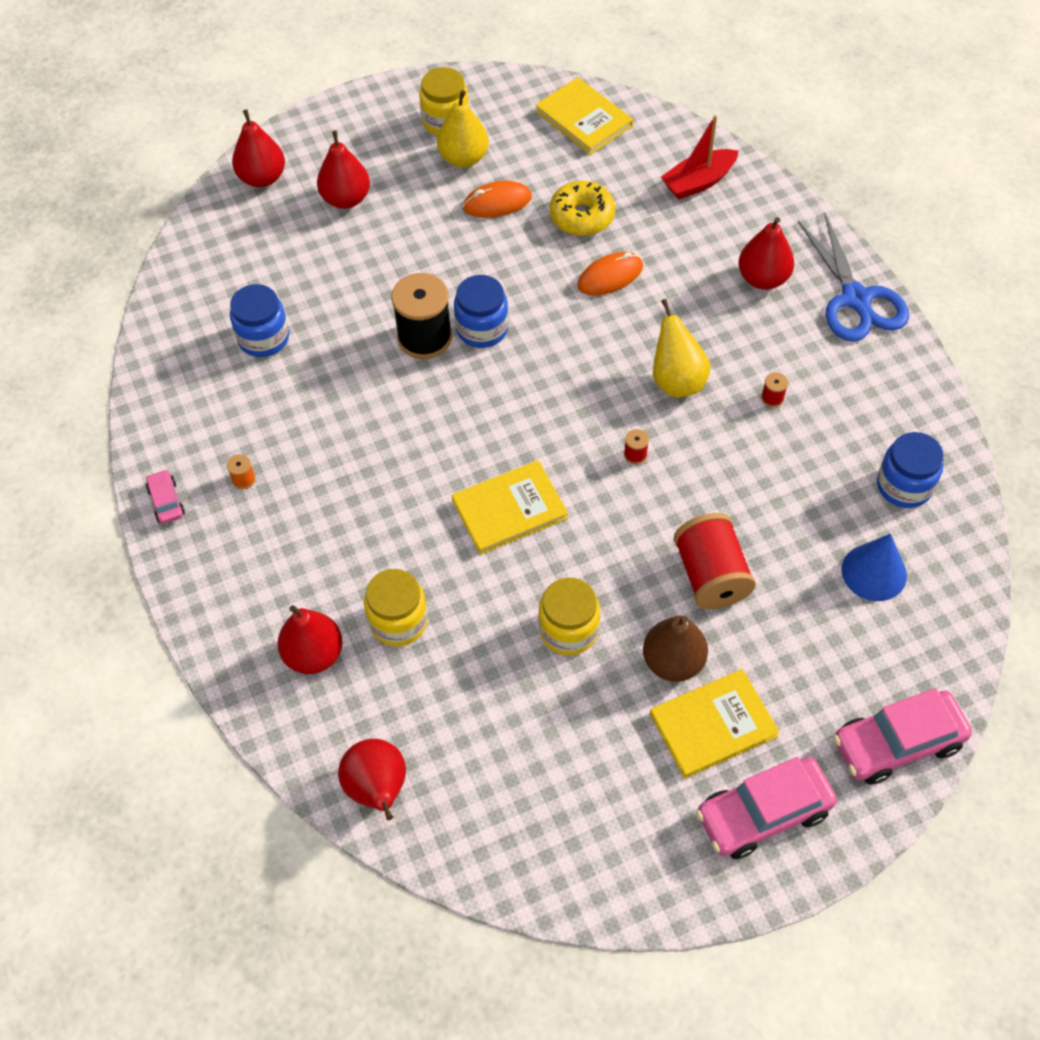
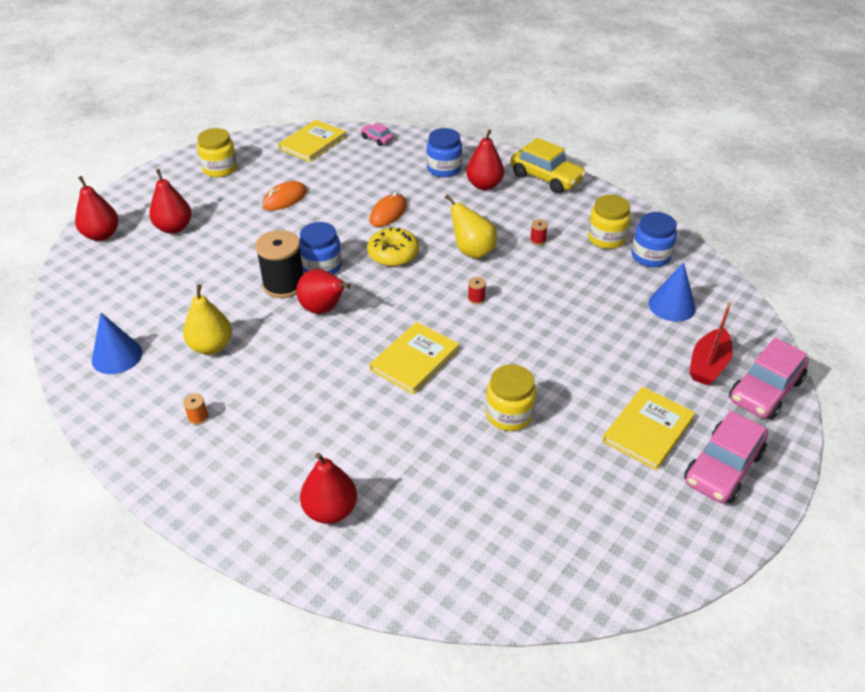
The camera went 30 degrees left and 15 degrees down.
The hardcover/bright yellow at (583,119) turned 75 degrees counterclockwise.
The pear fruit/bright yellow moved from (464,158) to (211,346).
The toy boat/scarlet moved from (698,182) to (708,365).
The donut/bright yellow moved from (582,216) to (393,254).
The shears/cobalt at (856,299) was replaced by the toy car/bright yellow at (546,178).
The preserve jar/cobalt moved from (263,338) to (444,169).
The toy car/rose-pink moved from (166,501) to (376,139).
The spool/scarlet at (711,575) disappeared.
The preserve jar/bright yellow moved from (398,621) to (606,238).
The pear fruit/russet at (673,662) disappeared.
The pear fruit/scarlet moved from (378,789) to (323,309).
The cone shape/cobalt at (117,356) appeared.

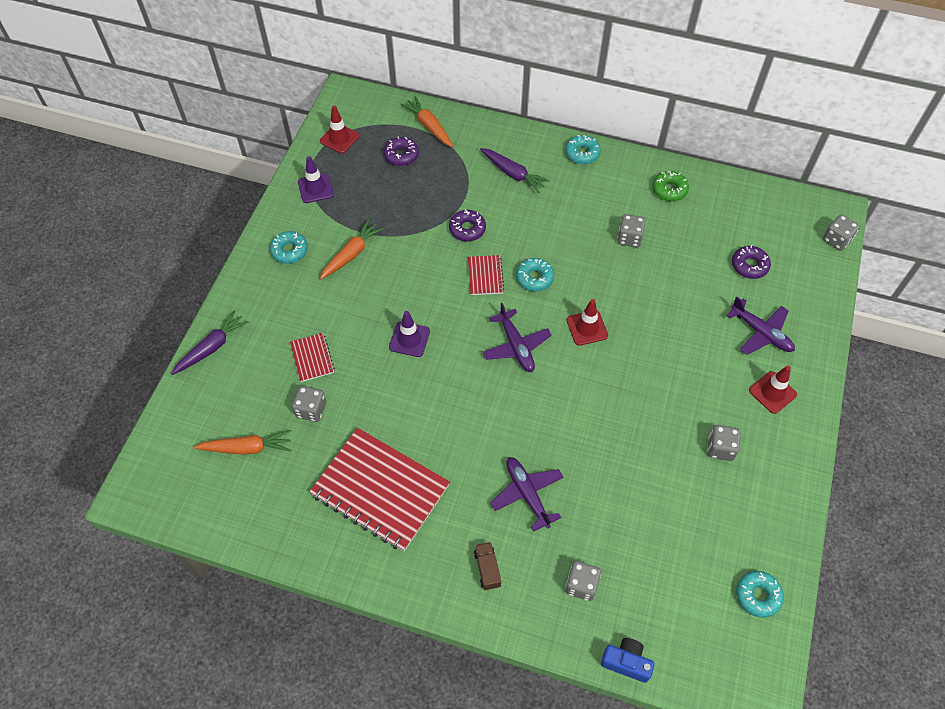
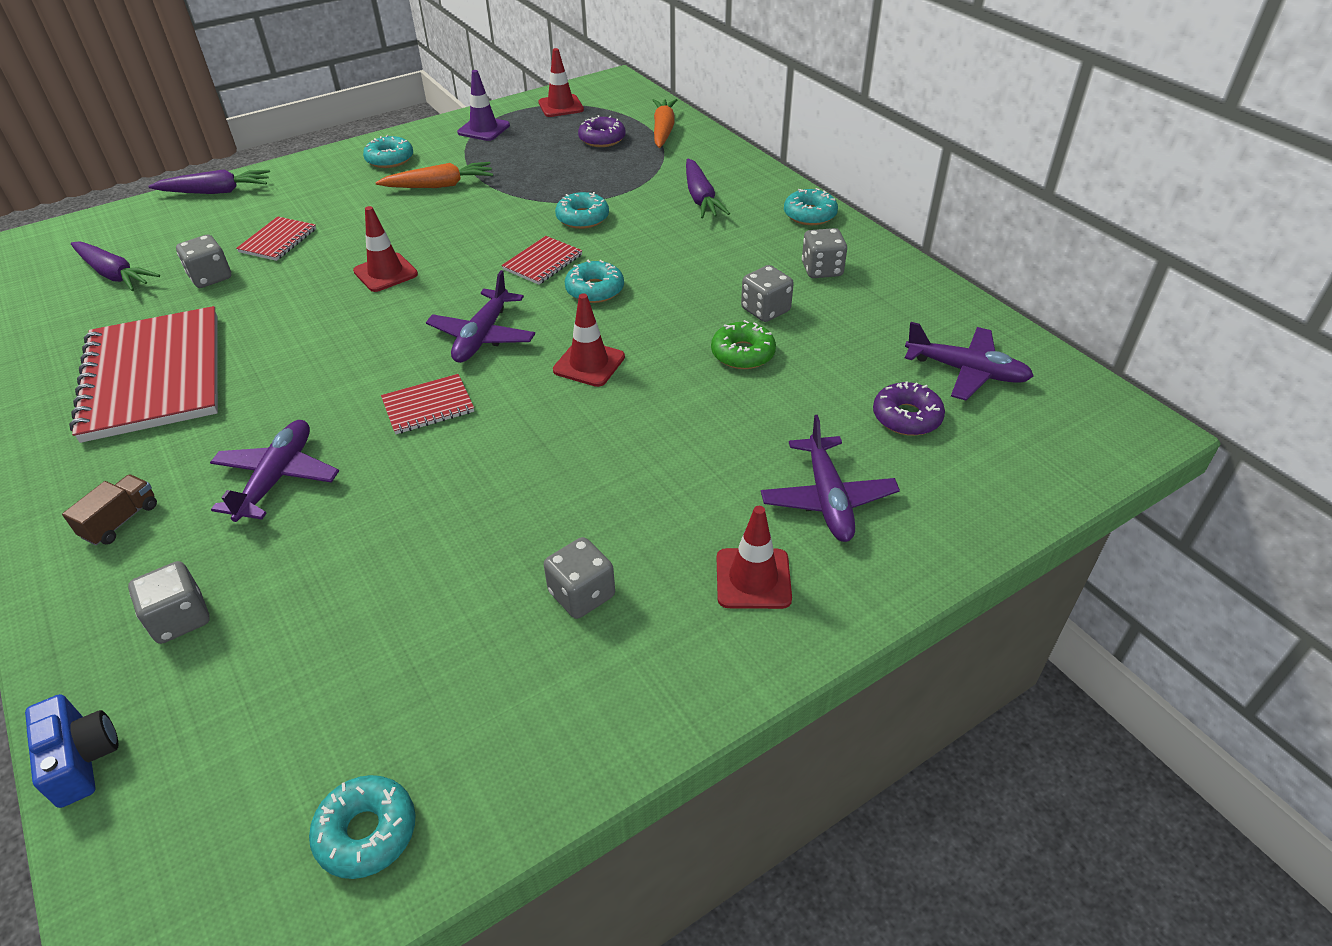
The camera went 40 degrees right and 15 degrees down.
The donut/emerald moved from (669,190) to (742,353).
The donut/royal purple at (467,229) became the donut/teal at (582,218).
The dice/ash-grey moved from (836,240) to (821,269).
The safety cone/royal purple at (409,339) became the safety cone/scarlet at (385,273).
The root vegetable/orange-coloured at (247,448) became the root vegetable/royal purple at (114,274).
The aeroplane/royal purple at (967,371) appeared.
The exercise book/scarlet at (428,406) appeared.

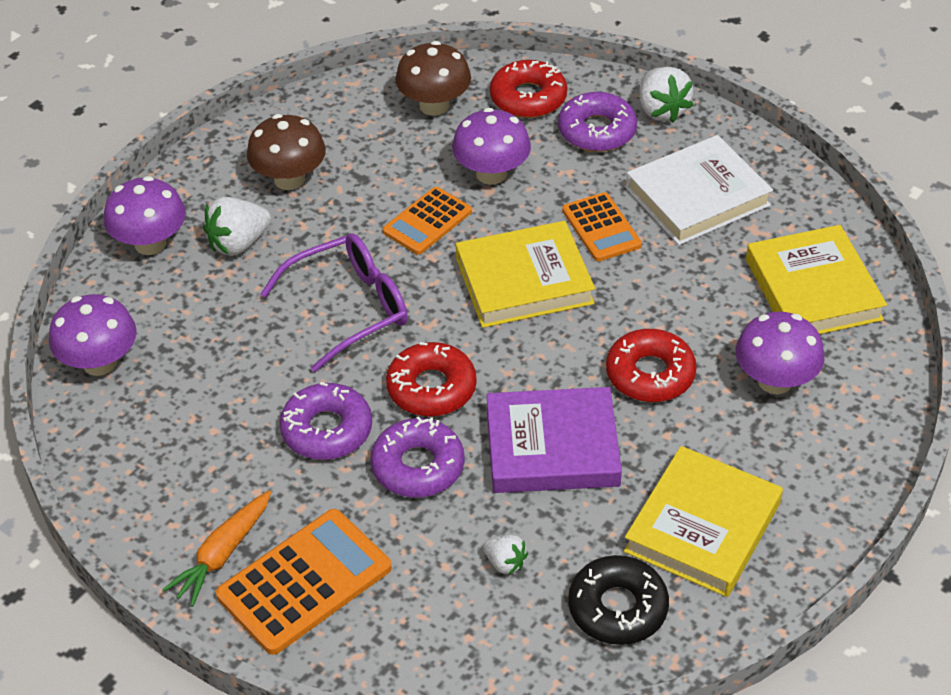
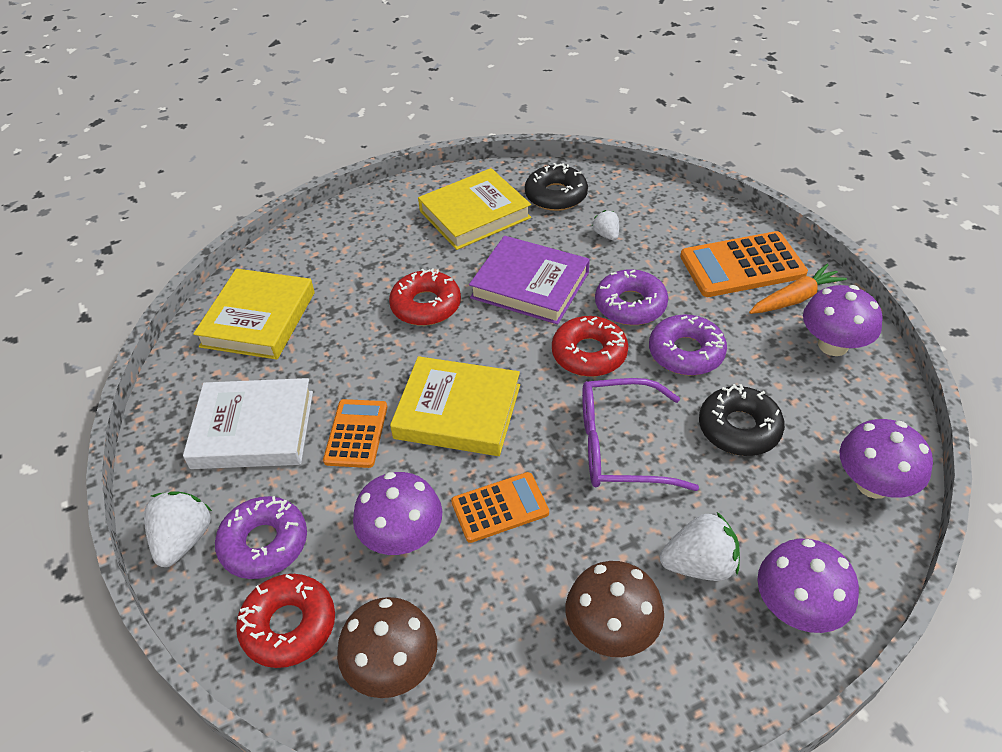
The camera went 150 degrees left and 0 degrees up.
The mushroom/royal purple moved from (775,381) to (833,345).
The donut/ebony at (739,428) appeared.

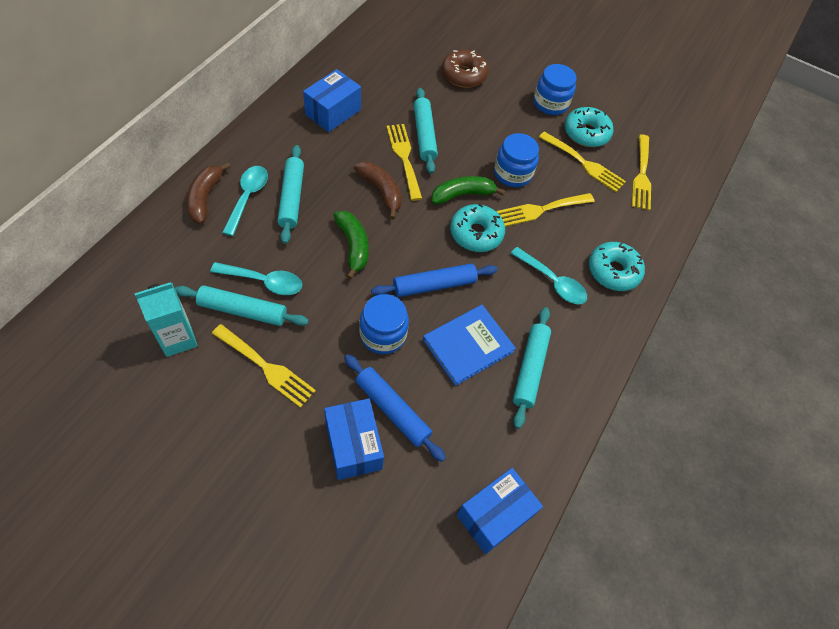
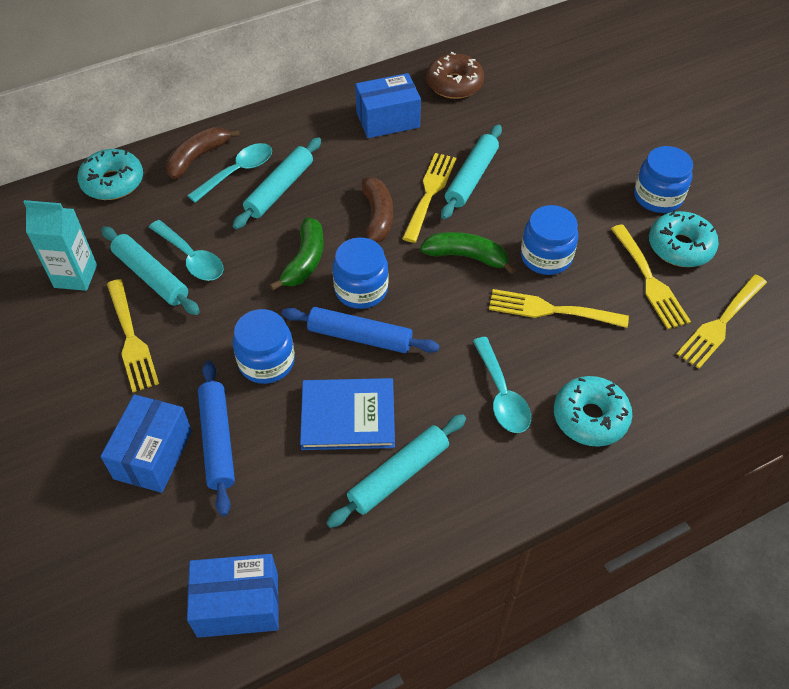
The camera went 40 degrees right and 5 degrees down.
The donut/russet moved from (463,75) to (454,84).
The donut/teal moved from (476,233) to (113,182).
The preserve jar/cobalt at (361,289) appeared.

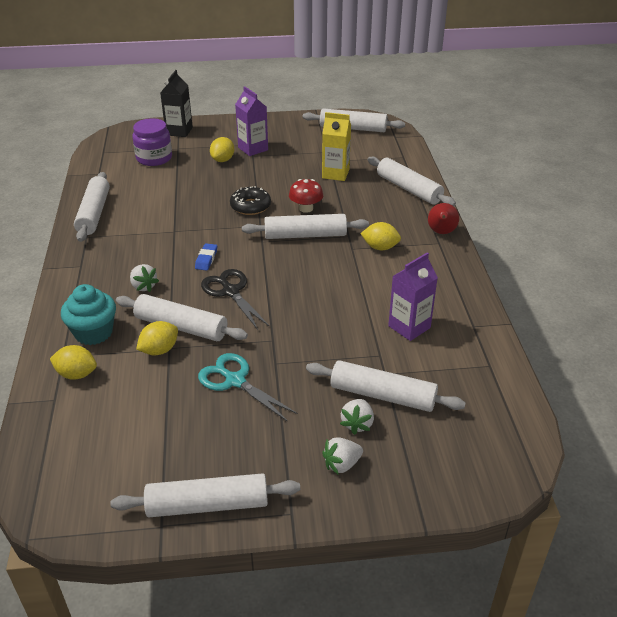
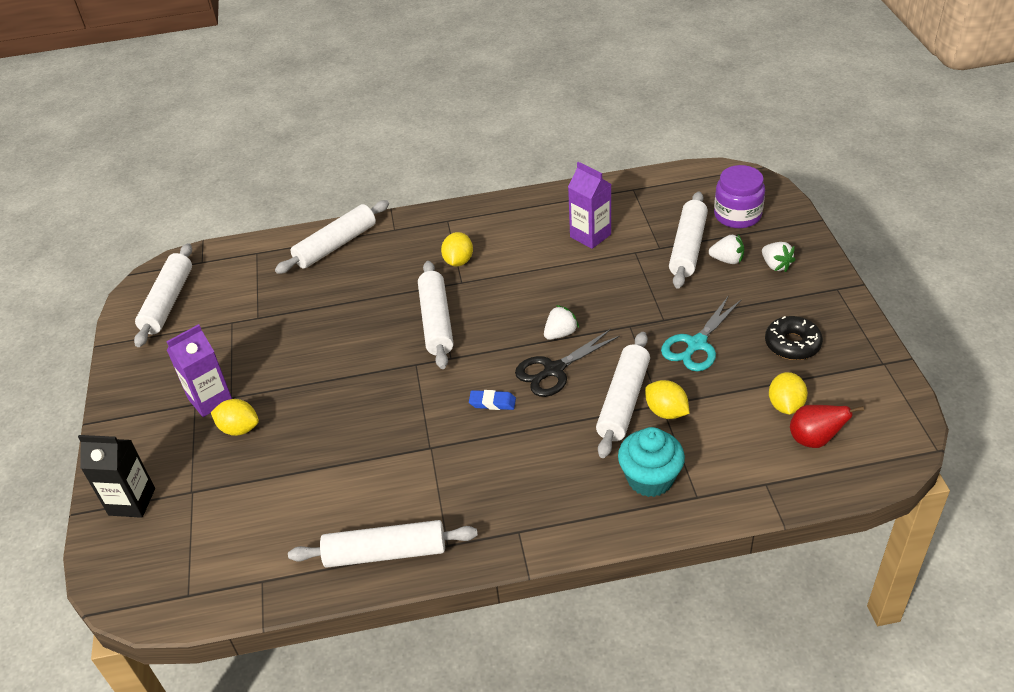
The camera went 90 degrees left and 5 degrees up.
The juice carton/bright yellow at (335,174) disappeared.
The preserve jar/royal purple moved from (154,158) to (737,215).
The mushroom/scarlet at (306,208) disappeared.
The donut/ebony moved from (250,206) to (792,344).
The pear fruit/scarlet moved from (441,232) to (814,440).
The strawberry/pure white moved from (144,286) to (560,333).
The citrus fruit/bright yellow moved from (76,374) to (785,405).
The pastry roller/pure white at (207,504) disappeared.

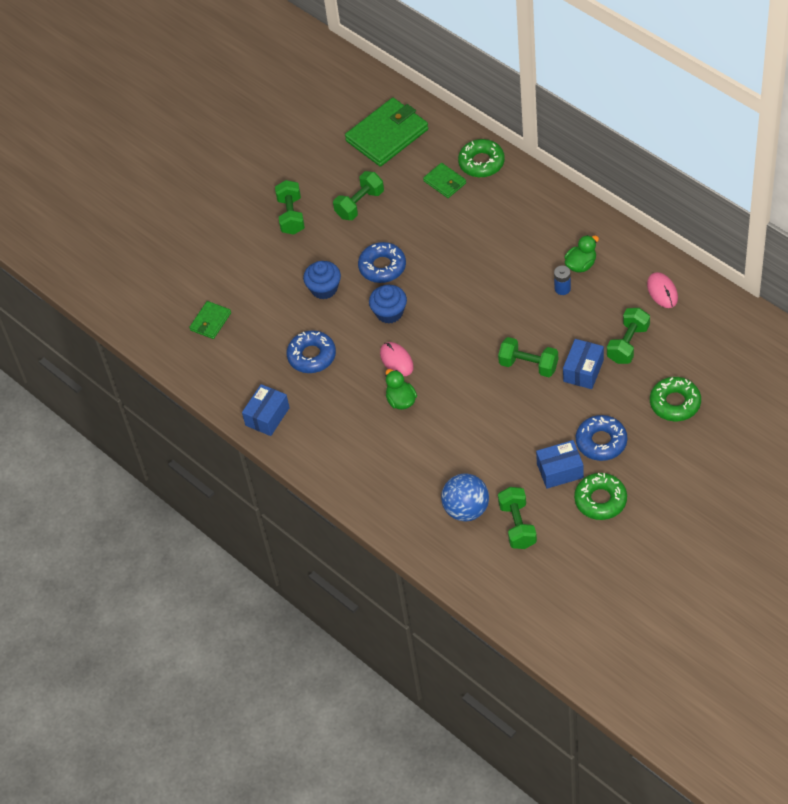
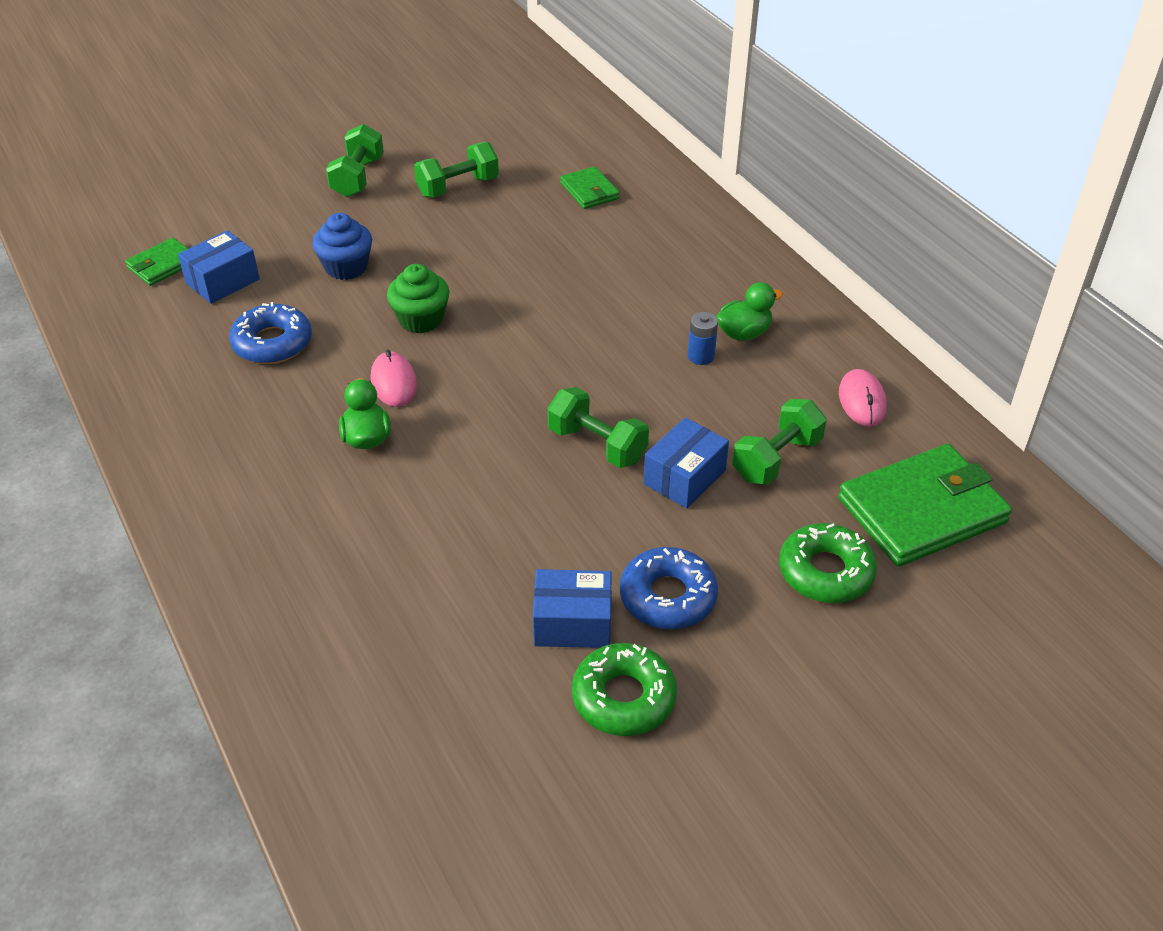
The camera went 10 degrees right and 10 degrees down.
The wallet/emerald moved from (387,135) to (922,511).
The donut/emerald at (481,163) disappeared.
The donut/cobalt at (382,267) disappeared.
The fairy cake/cobalt at (389,312) became the fairy cake/emerald at (421,319).
The parcel/cobalt moved from (267,416) to (222,281).
The sphere/cobalt at (466,509) disappeared.
The free weight/emerald at (517,525) disappeared.

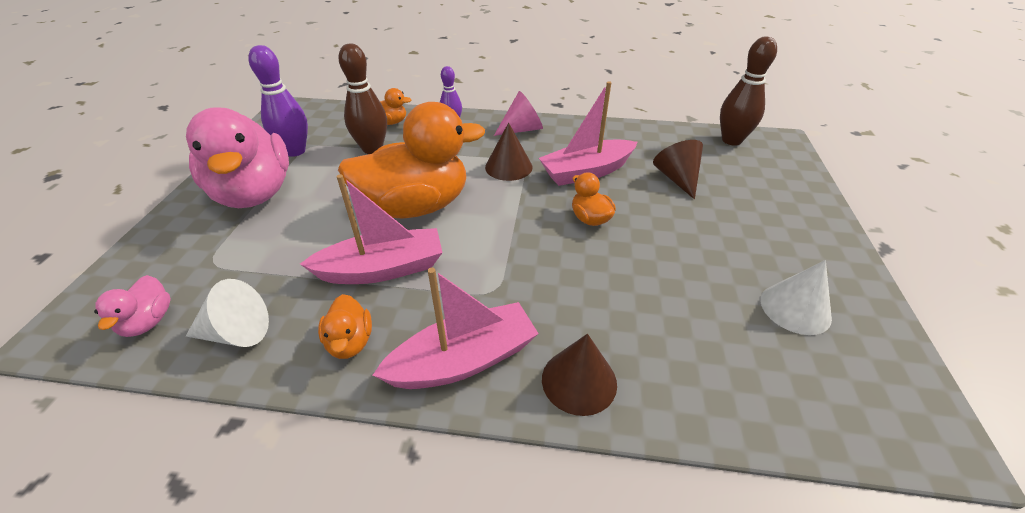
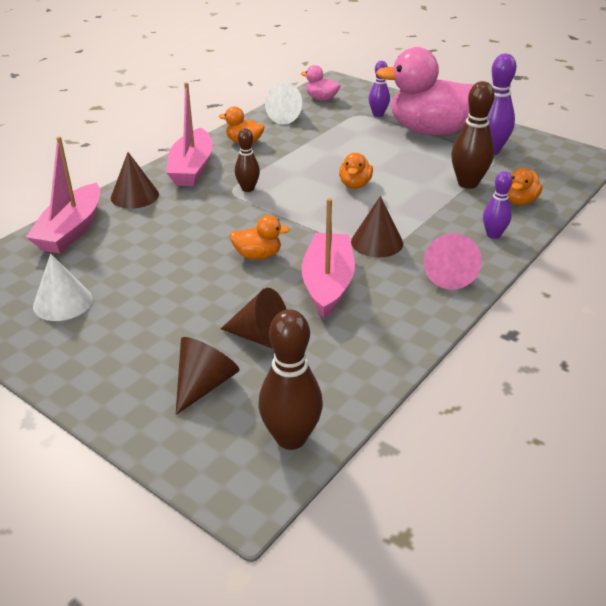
The camera went 120 degrees right and 5 degrees down.
The rubber duck/orange-coloured at (416,206) changed to 0.43 times the size.
The toy boat/rose-pink moved from (382,269) to (71,230).
The skittle/royal purple at (378,114) appeared.
The skittle/russet at (248,189) appeared.
The cone shape/russet at (204,384) appeared.

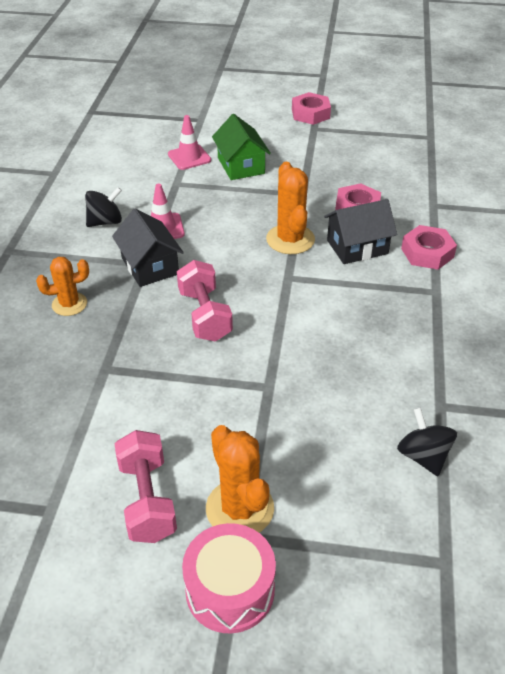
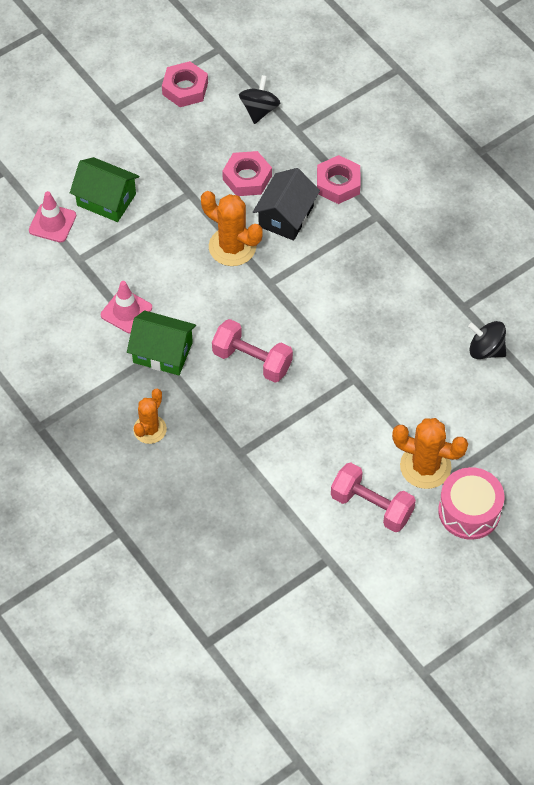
The camera went 45 degrees left and 15 degrees up.
The hex nut/rose-pink moved from (310,114) to (185,88).
The spinning top/ebony moved from (105,222) to (259,110).
The toy house/ebony at (150,266) became the toy house/emerald at (162,352).

